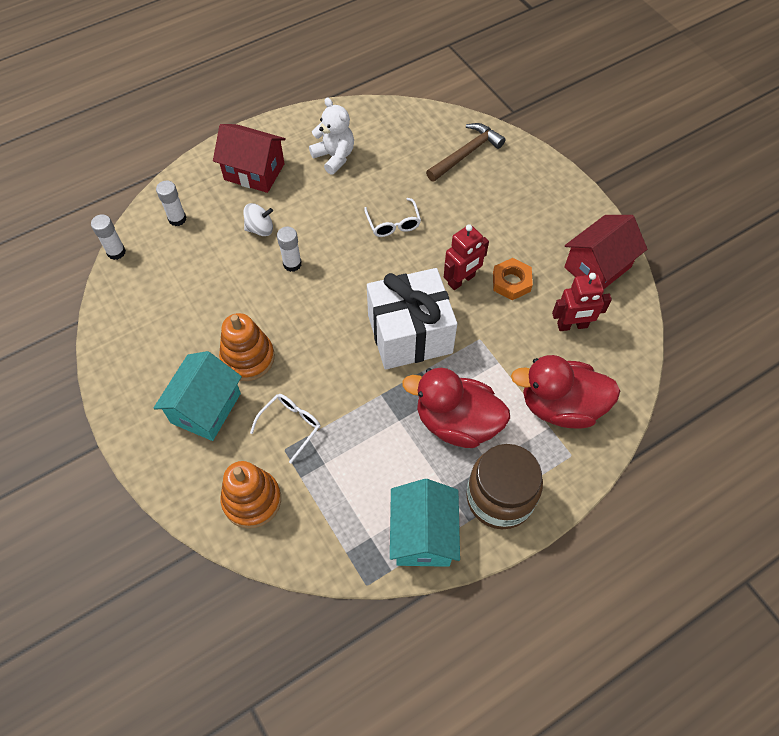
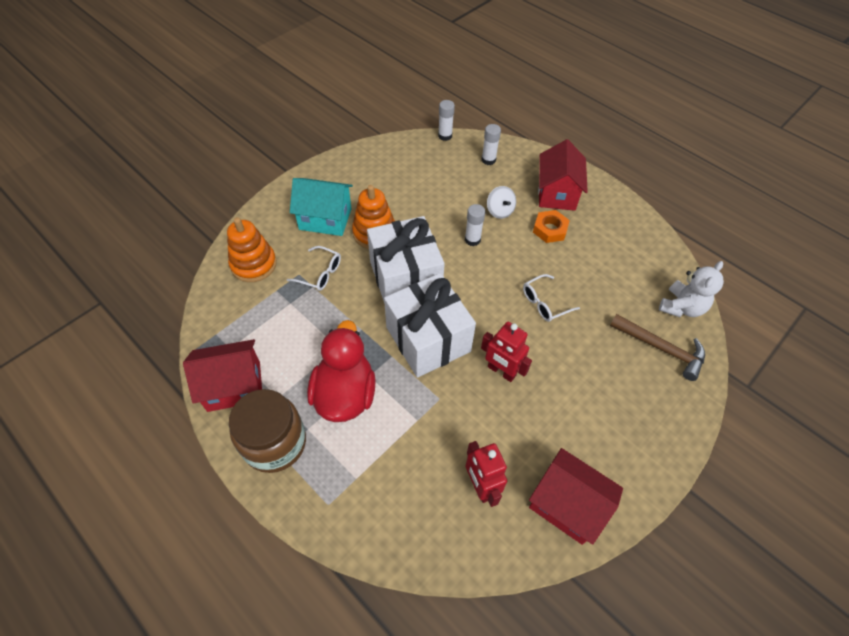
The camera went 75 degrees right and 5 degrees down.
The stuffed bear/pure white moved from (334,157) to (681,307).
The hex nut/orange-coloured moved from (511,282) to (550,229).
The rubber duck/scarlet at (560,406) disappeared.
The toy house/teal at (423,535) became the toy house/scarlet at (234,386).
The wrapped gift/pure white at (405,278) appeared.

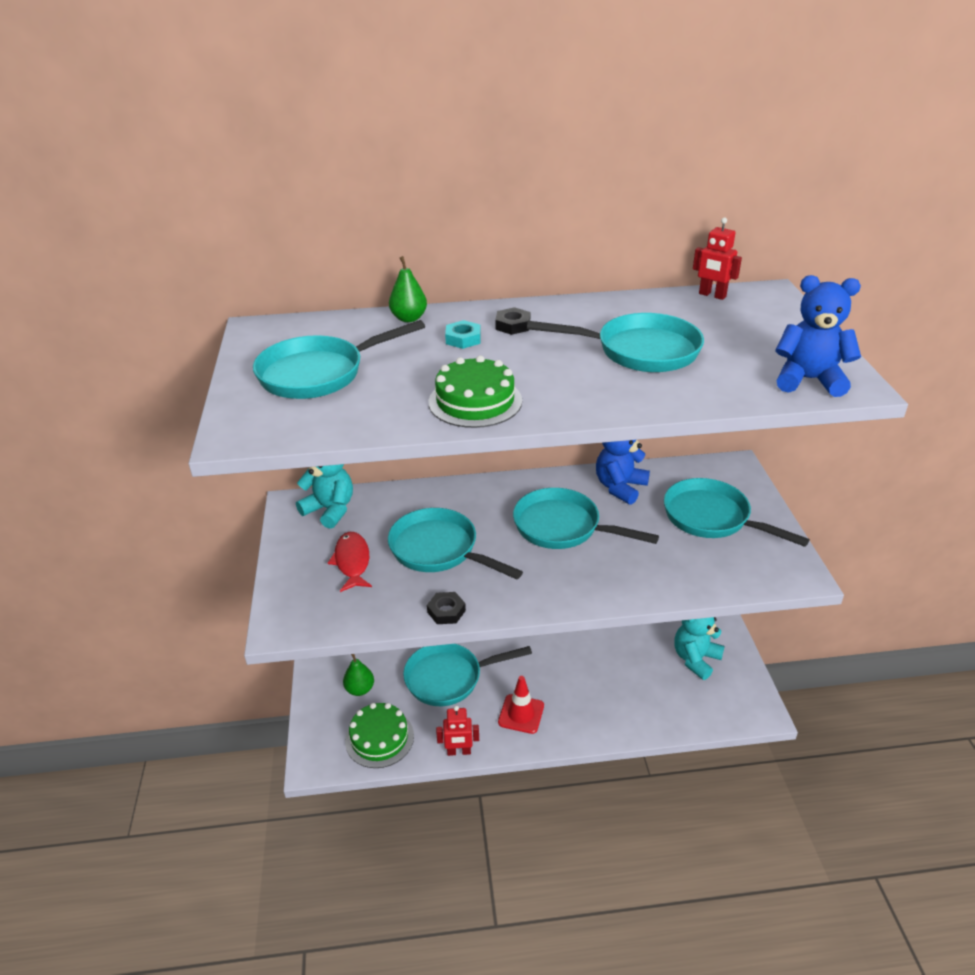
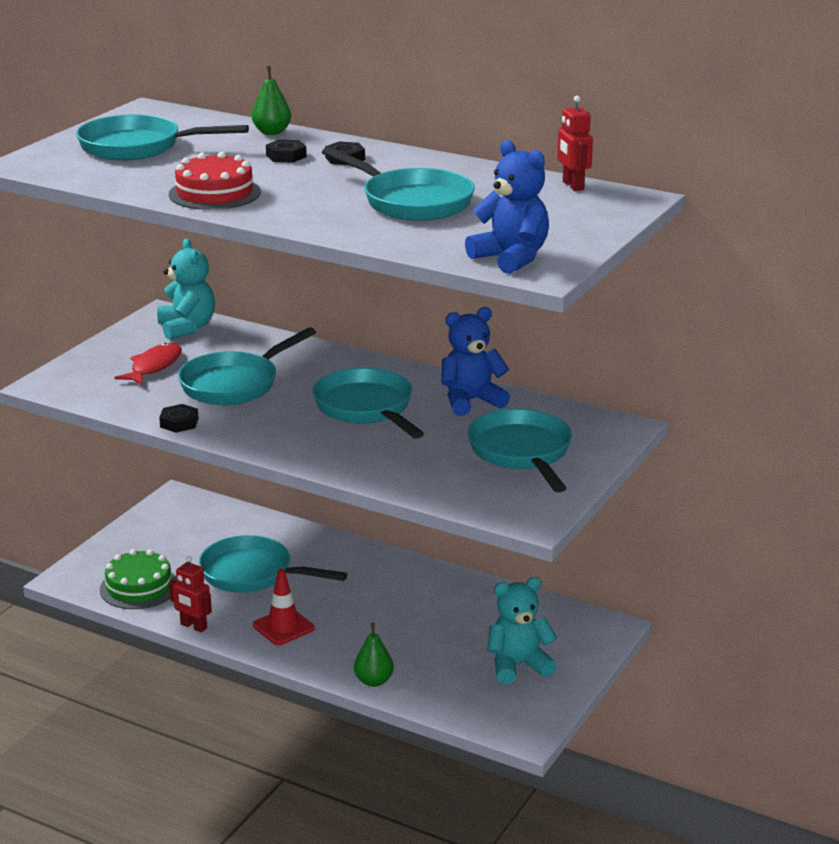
The camera went 35 degrees right and 10 degrees down.
The hex nut/teal at (463,339) became the hex nut/ebony at (286,156).
The layer cake/emerald at (475,401) became the layer cake/scarlet at (214,193).
The skillet/teal at (438,550) turned 120 degrees counterclockwise.
The pear fruit/emerald moved from (360,689) to (373,681).

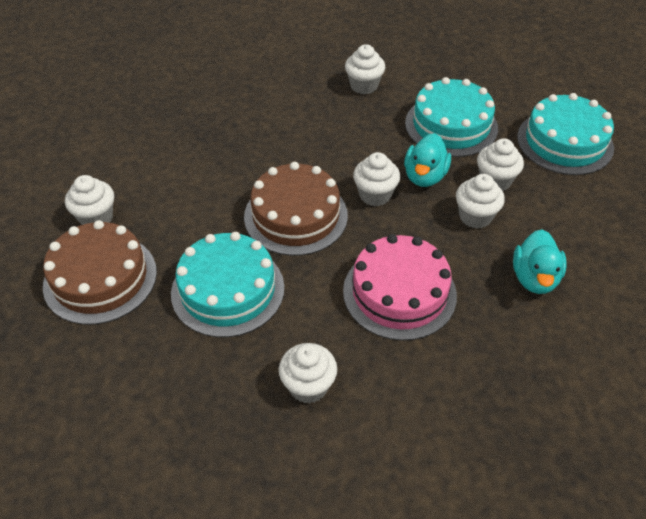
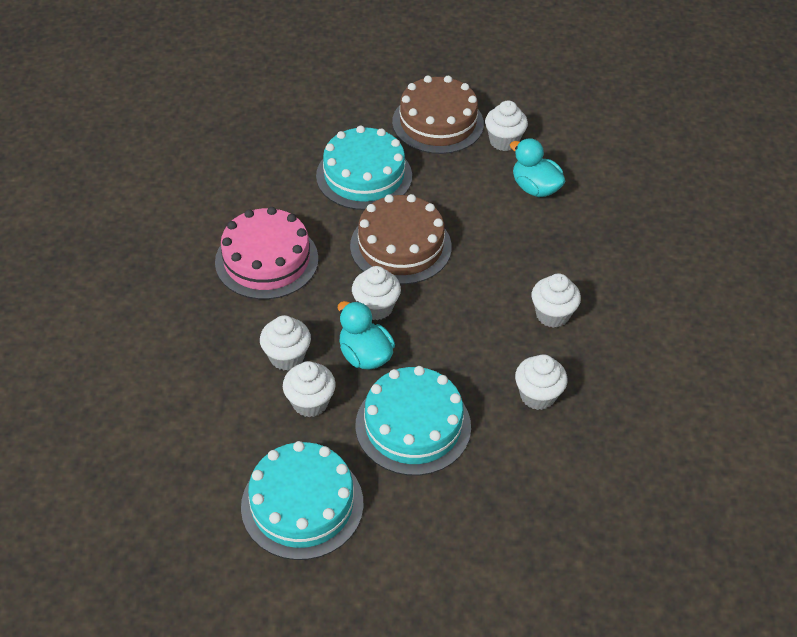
The camera went 125 degrees right and 0 degrees up.
The rubber duck/teal moved from (534,278) to (535,188).
The fairy cake/pure white moved from (308,386) to (552,315).

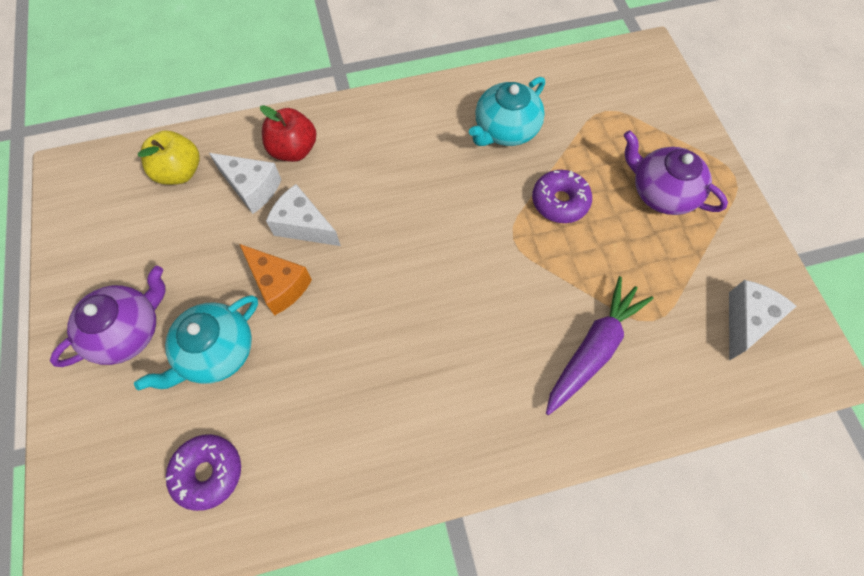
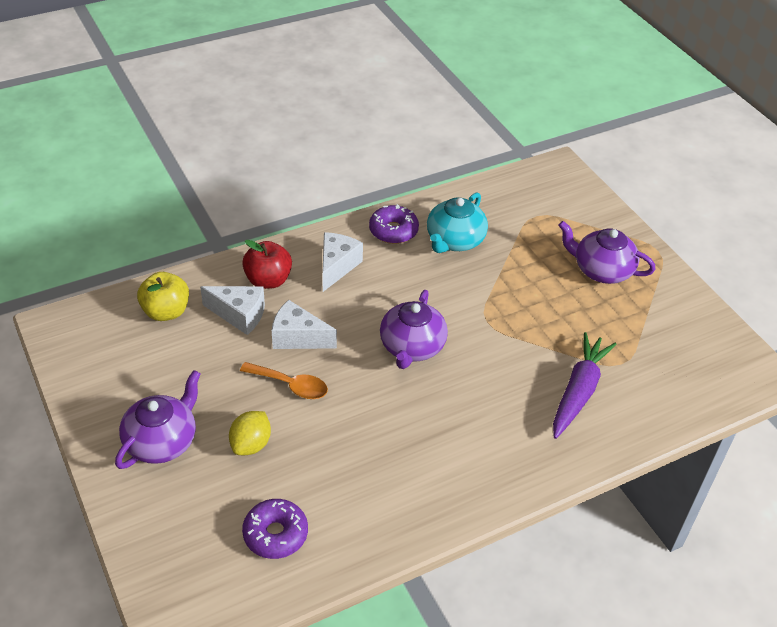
The camera went 15 degrees left and 20 degrees down.
The donut/royal purple moved from (560,201) to (393,231).
The cheese wedge/orange-coloured at (279,285) was replaced by the spoon/orange-coloured at (291,385).
The cheese wedge/pure white moved from (746,321) to (337,266).
The teapot/teal at (216,352) was replaced by the citrus fruit/bright yellow at (251,444).
The teapot/royal purple at (411,347) appeared.

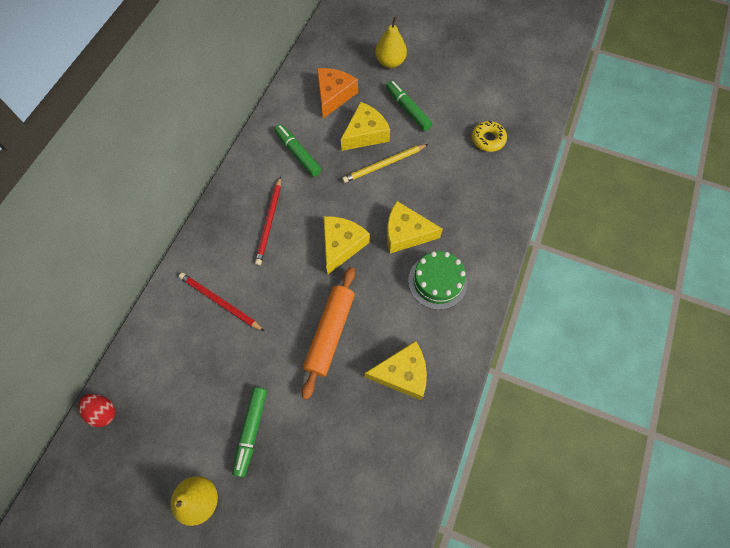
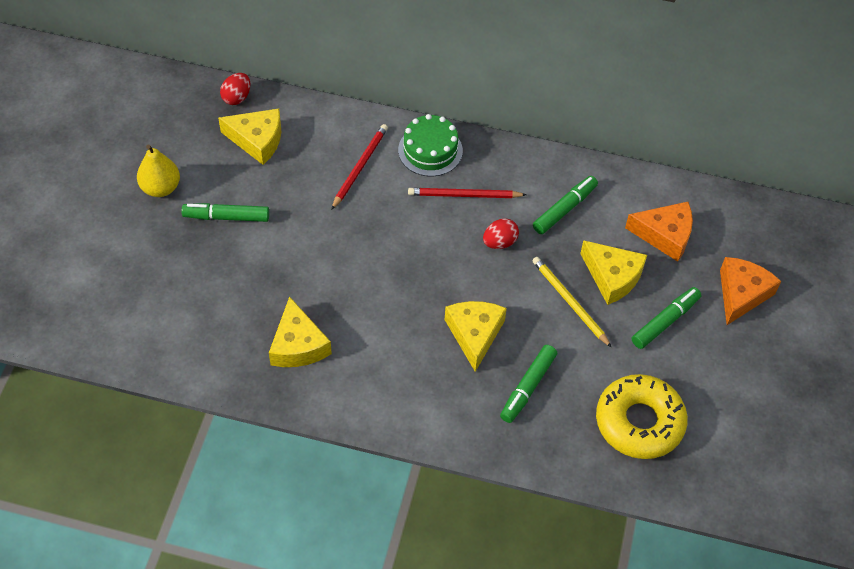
The camera went 80 degrees right and 10 degrees down.
The pear fruit/bright yellow at (390,62) was replaced by the cheese wedge/orange-coloured at (741,294).
The donut/bright yellow at (488,139) changed to 1.85 times the size.
The cheese wedge/bright yellow moved from (341,245) to (257,140).
The layer cake/emerald moved from (437,281) to (430,150).
The pastry roller/orange-coloured at (330,333) disappeared.
The egg/scarlet at (499,242) appeared.
The marker pen/emerald at (528,387) appeared.

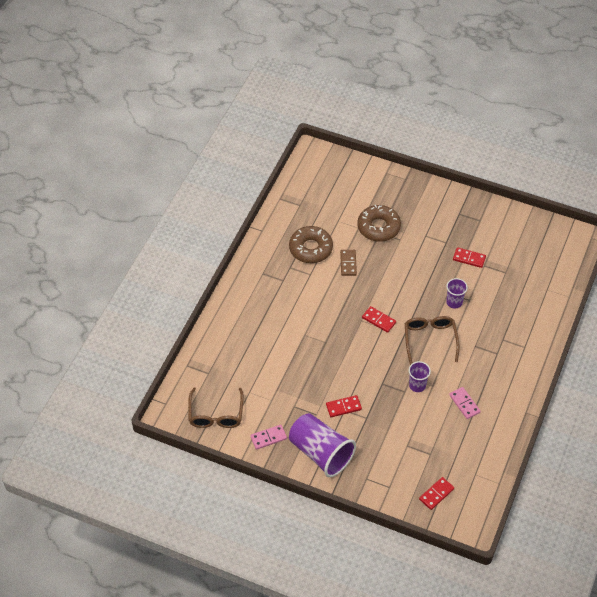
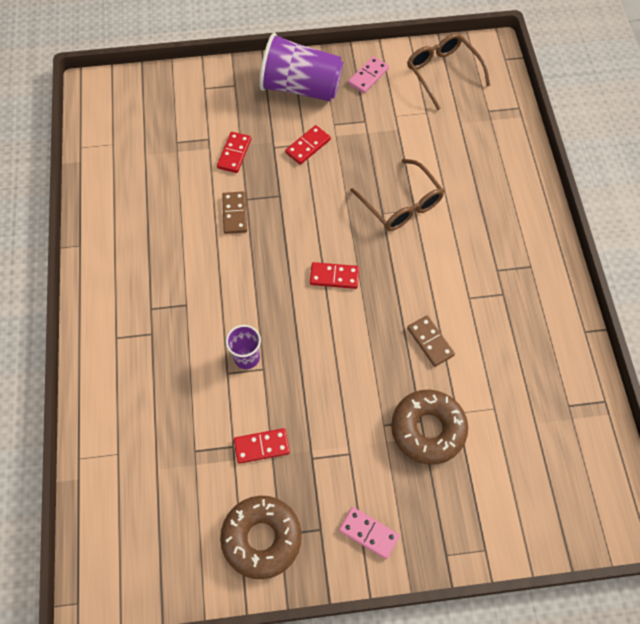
The camera went 150 degrees right and 10 degrees up.
The donut/russet moved from (310,248) to (261,538).
The glasses/russet moved from (430,340) to (401,204).
The cup/royal purple at (417,385) was replaced by the domino tile/russet at (234,214).
The domino tile/rose-pink moved from (464,404) to (369,533).
The domino tile/scarlet moved from (436,494) to (234,153).

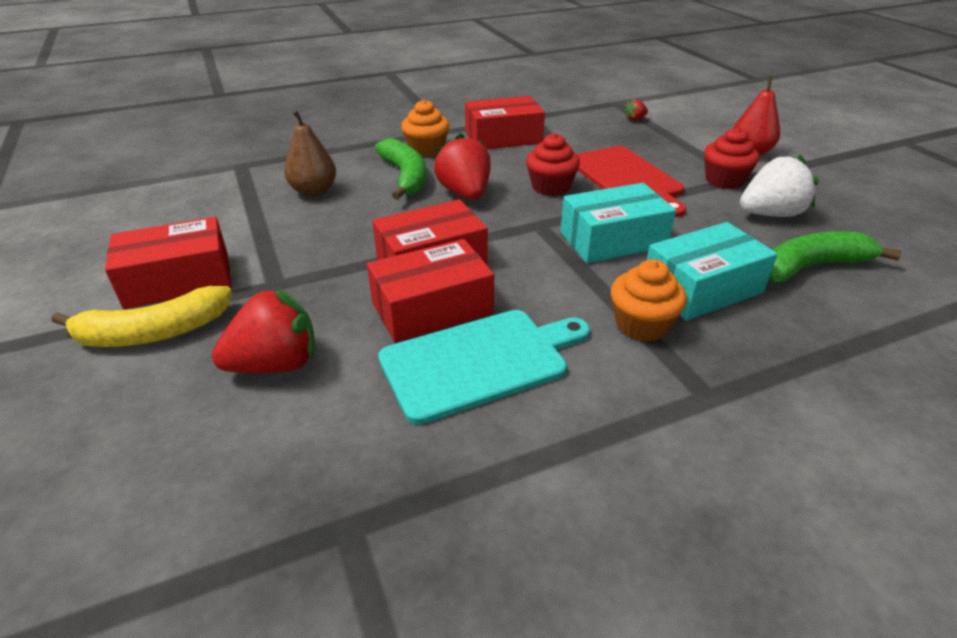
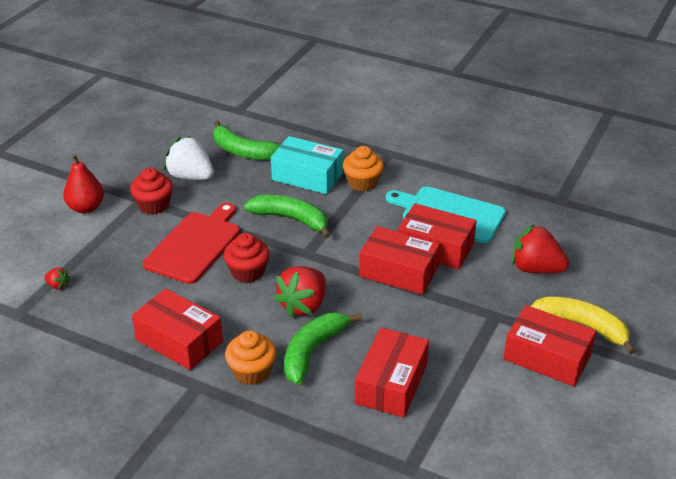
The camera went 130 degrees left and 0 degrees up.
The pear fruit/russet at (314,191) was replaced by the parcel/scarlet at (391,384).
The parcel/teal at (613,240) was replaced by the banana/emerald at (291,219).

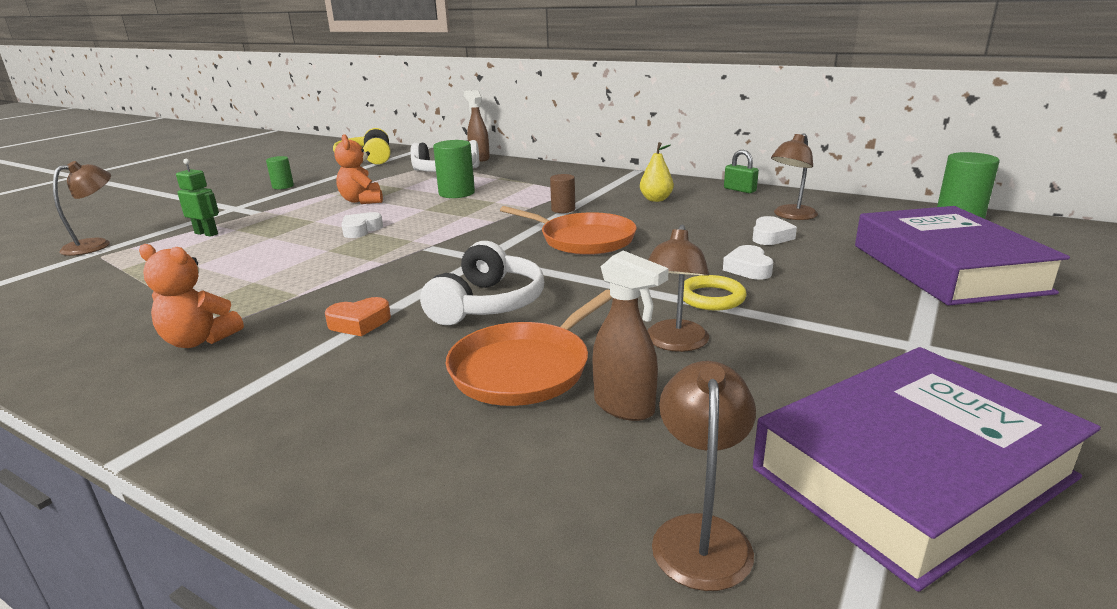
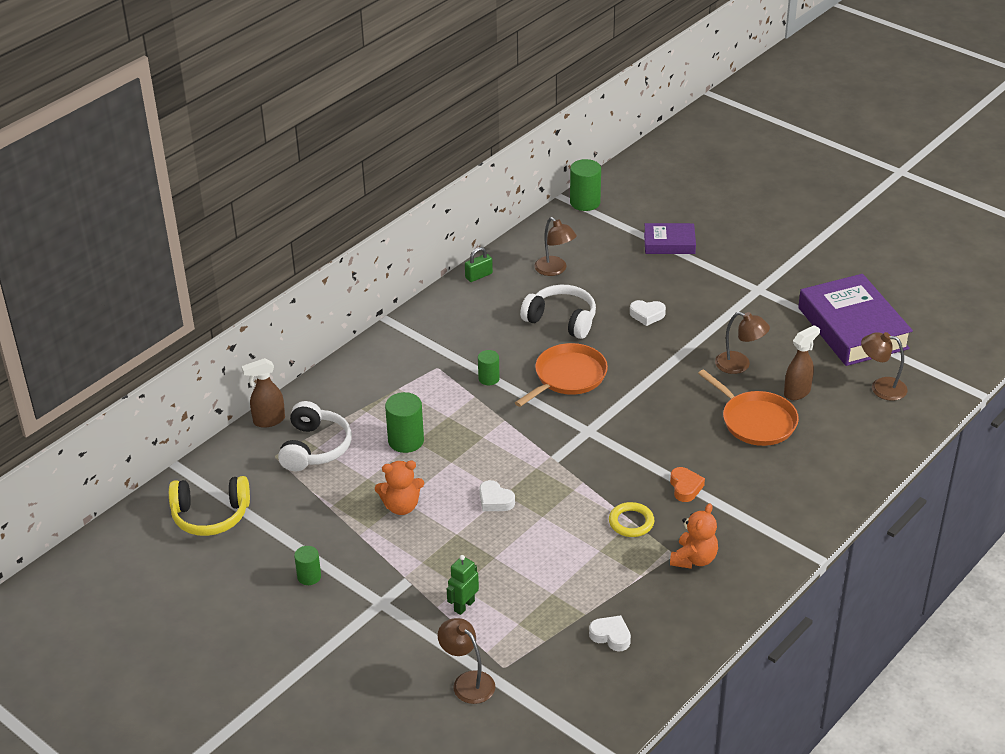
The camera went 80 degrees left and 15 degrees up.
The pear fruit/bright yellow at (656,199) disappeared.
The solid cylinder/russet at (563,209) became the solid cylinder/emerald at (489,378).
The hardcover/royal purple at (946,268) changed to 0.53 times the size.
The heart shape/pure white moved from (770,236) to (611,636).
The headset/pure white moved from (487,304) to (561,320).
The hoop/bright yellow moved from (711,297) to (631,522).

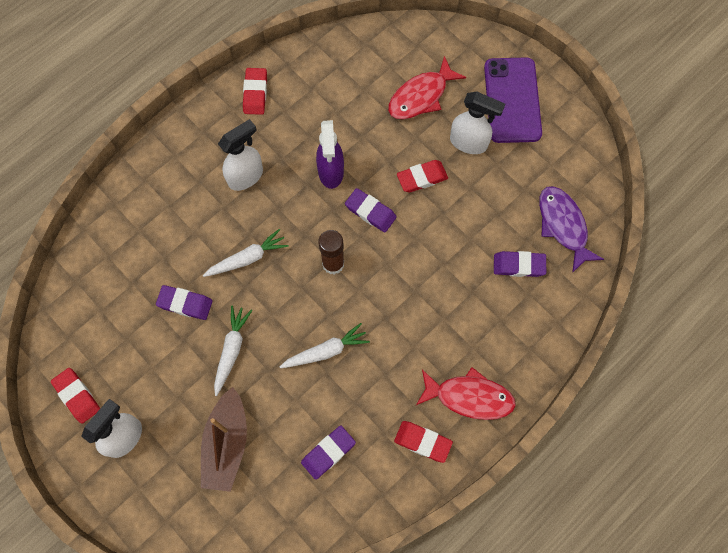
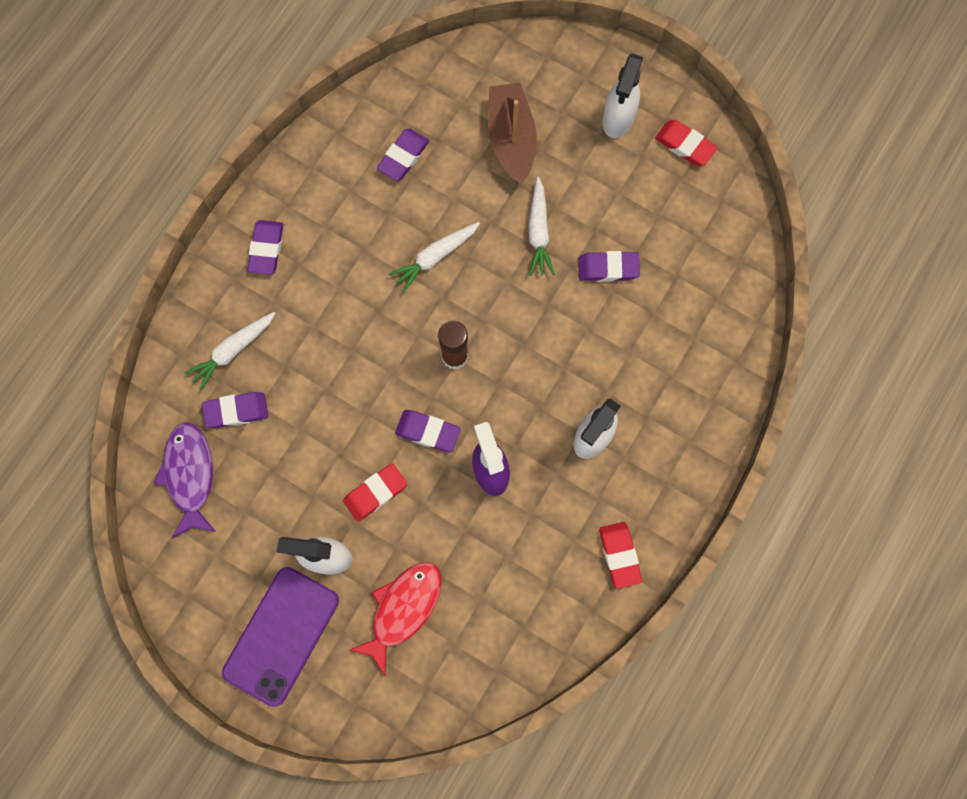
The camera went 165 degrees right and 5 degrees up.
The smartphone/royal purple at (512,100) turned 45 degrees clockwise.
The fish figure/royal purple at (563,225) turned 150 degrees counterclockwise.
The root vegetable/pure white moved from (247,258) to (233,351).
The fish figure/scarlet at (469,397) was replaced by the eraser/royal purple at (266,249).
The eraser/scarlet at (422,442) disappeared.

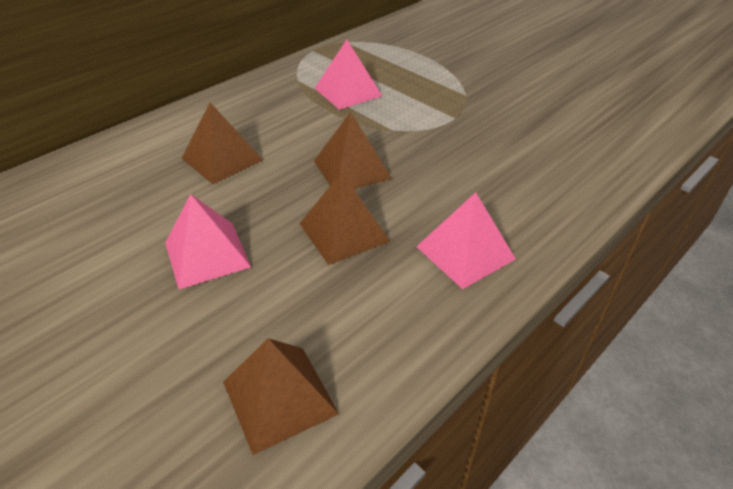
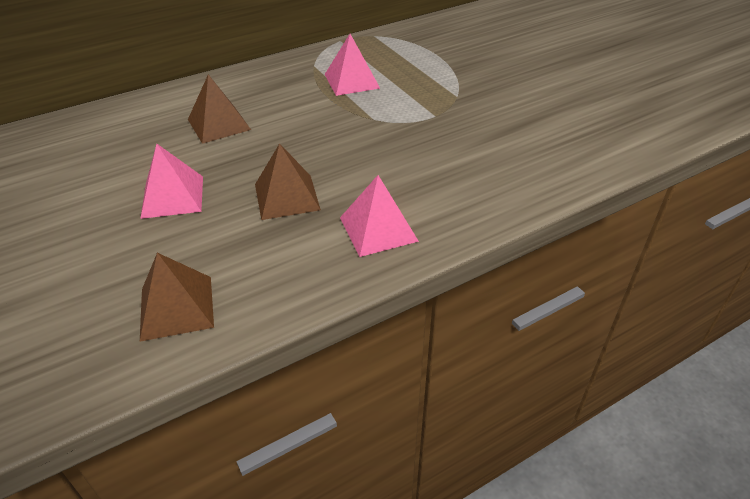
The camera went 15 degrees right and 0 degrees up.
The solid pyramid/russet at (352,169) disappeared.

